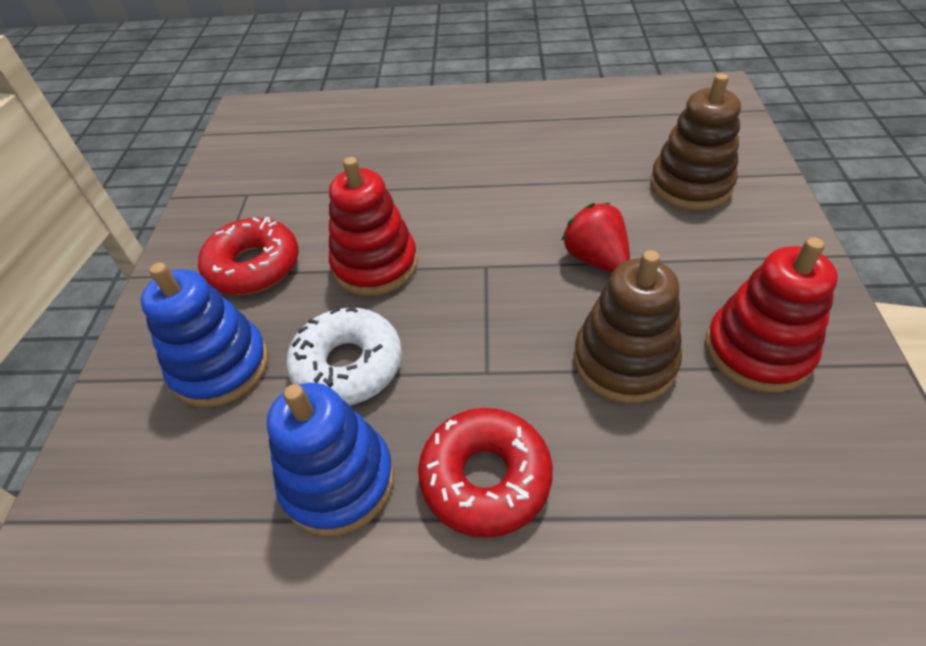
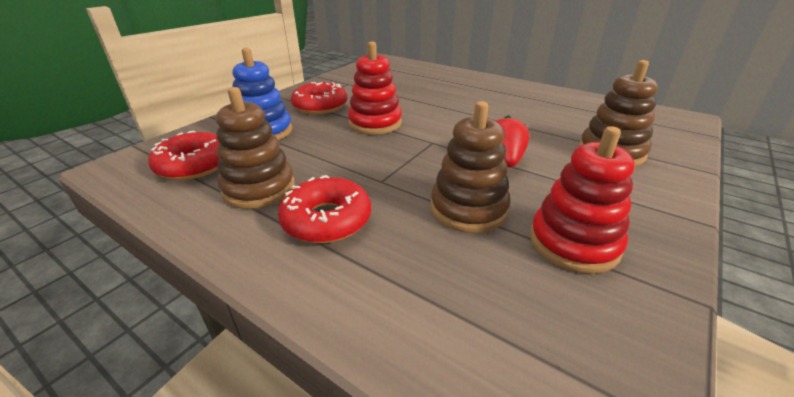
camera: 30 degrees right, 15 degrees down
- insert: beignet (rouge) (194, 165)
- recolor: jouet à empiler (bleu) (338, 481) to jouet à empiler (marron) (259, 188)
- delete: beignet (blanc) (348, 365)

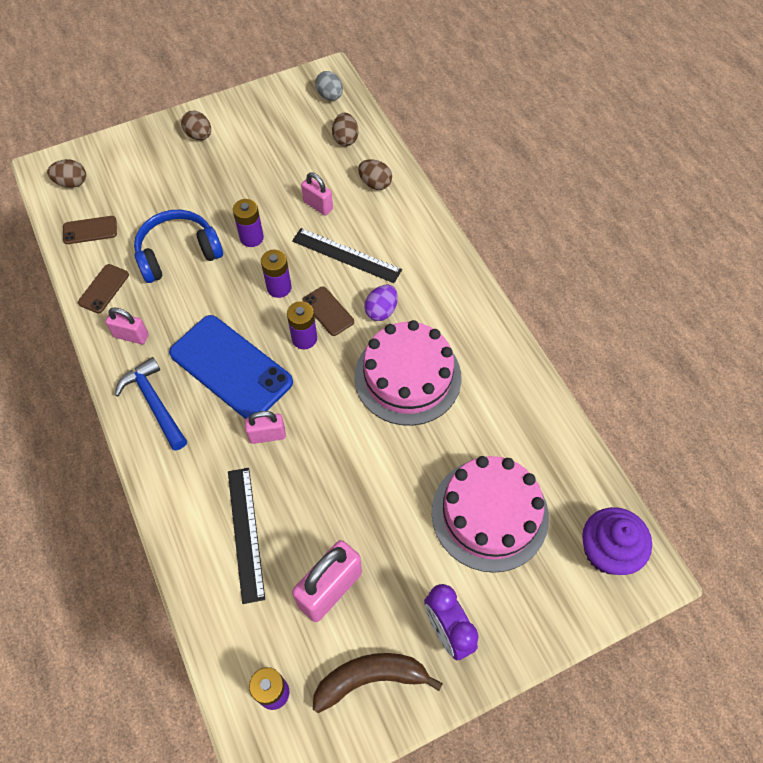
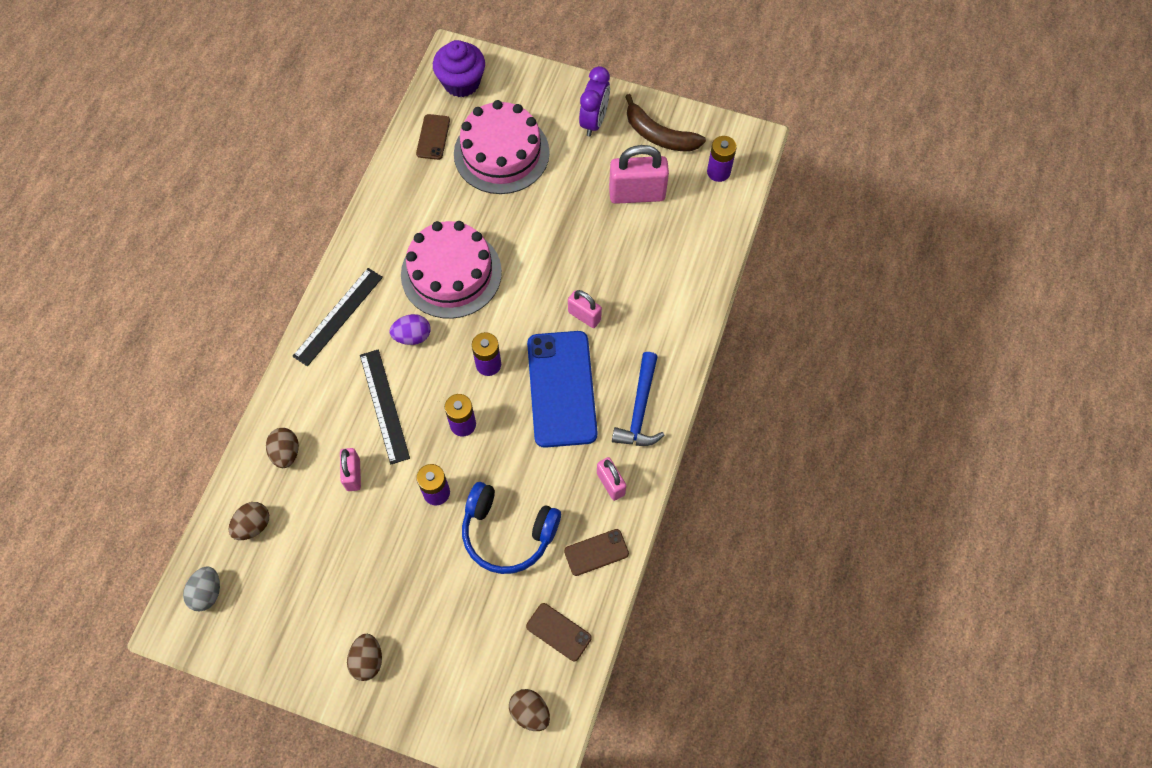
camera: 135 degrees left, 5 degrees up
- move: règle (noir) (245, 533) to (338, 316)
- move: téléphone (marron) (328, 311) to (433, 137)

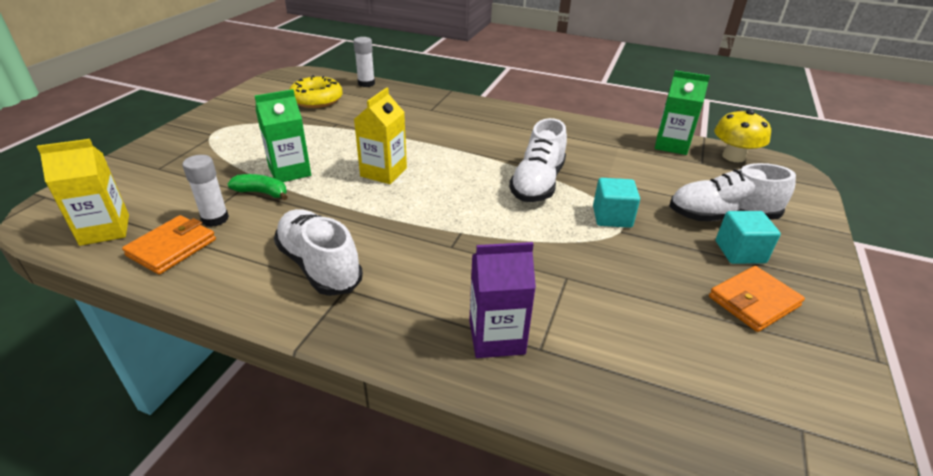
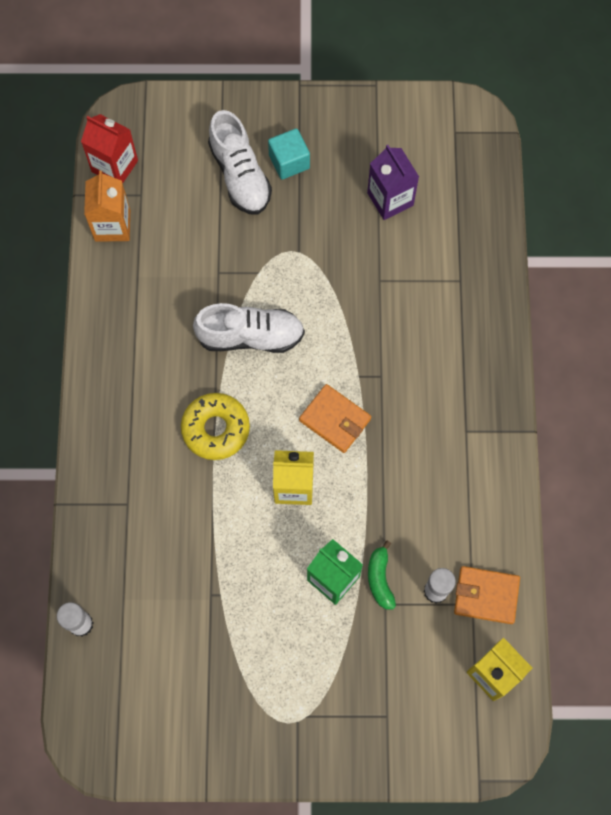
camera: 110 degrees left, 35 degrees up
- replace: champignon (jaune) (733, 156) to brique de lait (rouge) (114, 166)
- recolor: brique de lait (vert) (671, 145) to brique de lait (orange) (112, 225)
- move: beignet (jaune) (317, 100) to (216, 429)
- move: portefeuille (orange) (753, 301) to (335, 419)
- move: brique de lait (violet) (496, 337) to (390, 199)
- delete: chaussure (blanc) (319, 266)
- delete: cube (turquoise) (612, 217)

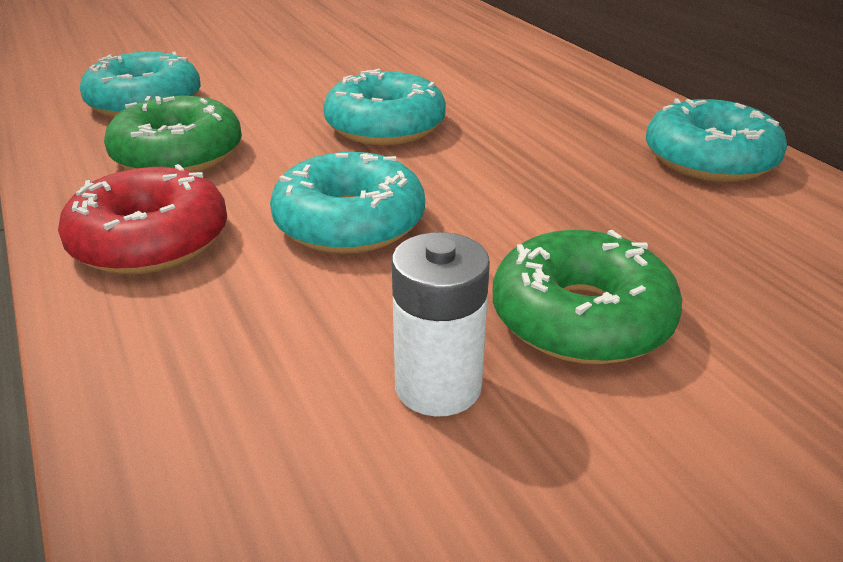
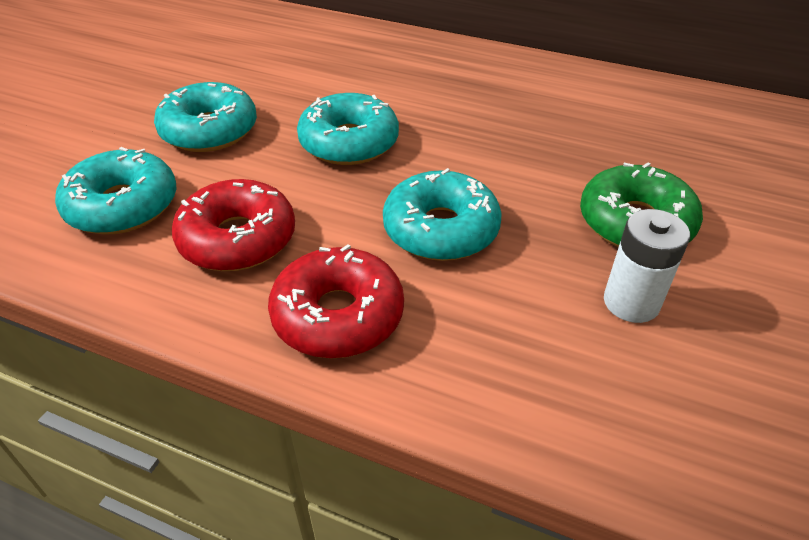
camera: 40 degrees left, 10 degrees up
- move: beignet (turquoise) (709, 159) to (209, 130)
- recolor: beignet (vert) (178, 155) to beignet (rouge) (237, 239)

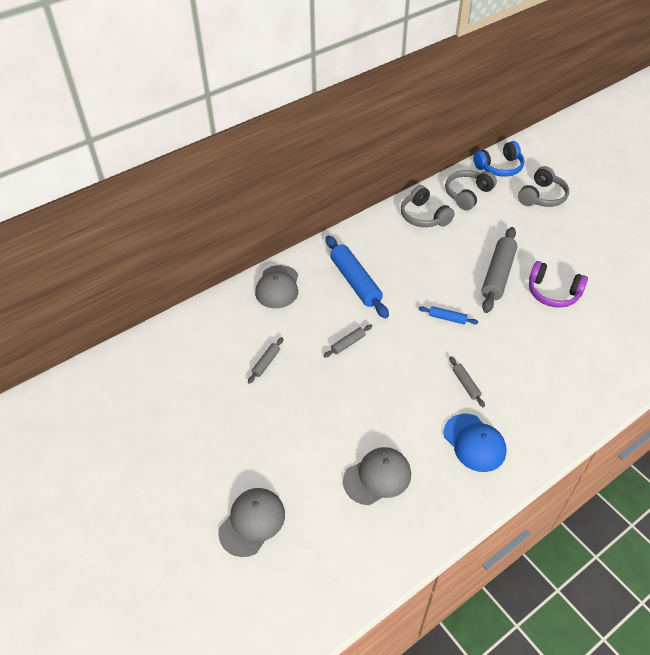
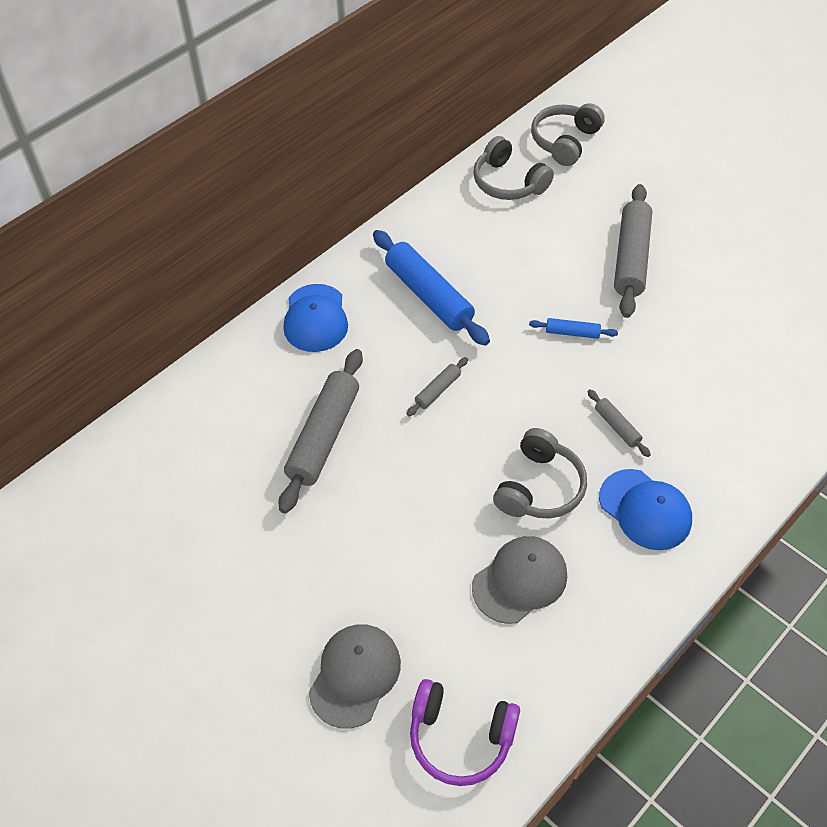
camera: 10 degrees left, 5 degrees up
- resize: rouleau à pâtisserie (gris) (266, 363) = (324, 436) x2.13
- recolor: casquette (gris) (277, 287) to casquette (bleu) (315, 318)
- move: casque audio (violet) (553, 292) to (460, 737)
- move: casque audio (gris) (542, 196) to (539, 487)
- delete: casque audio (bleu) (499, 167)

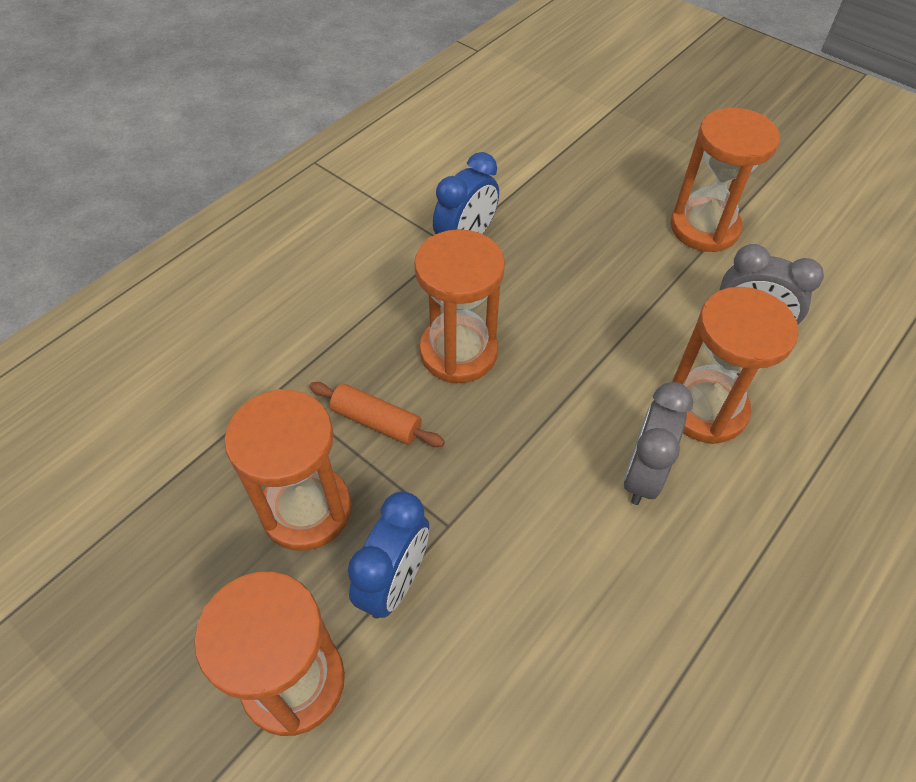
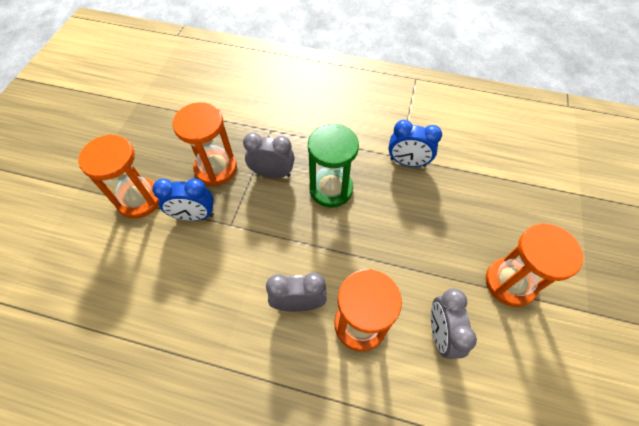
camera: 65 degrees right, 5 degrees up
- replace: rouleau à pâtisserie (orange) (376, 421) to réveil (gris) (272, 173)
- recolor: sablier (orange) (458, 352) to sablier (vert) (331, 189)

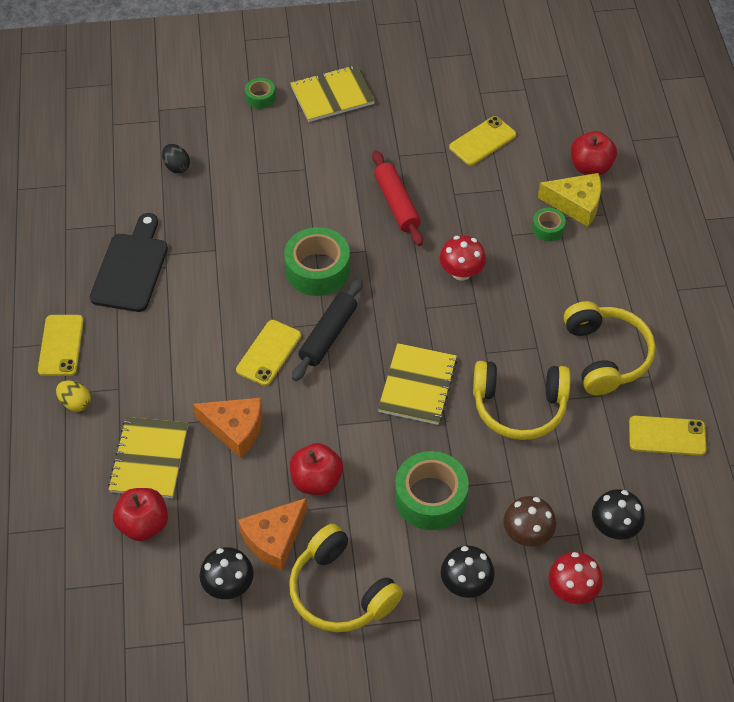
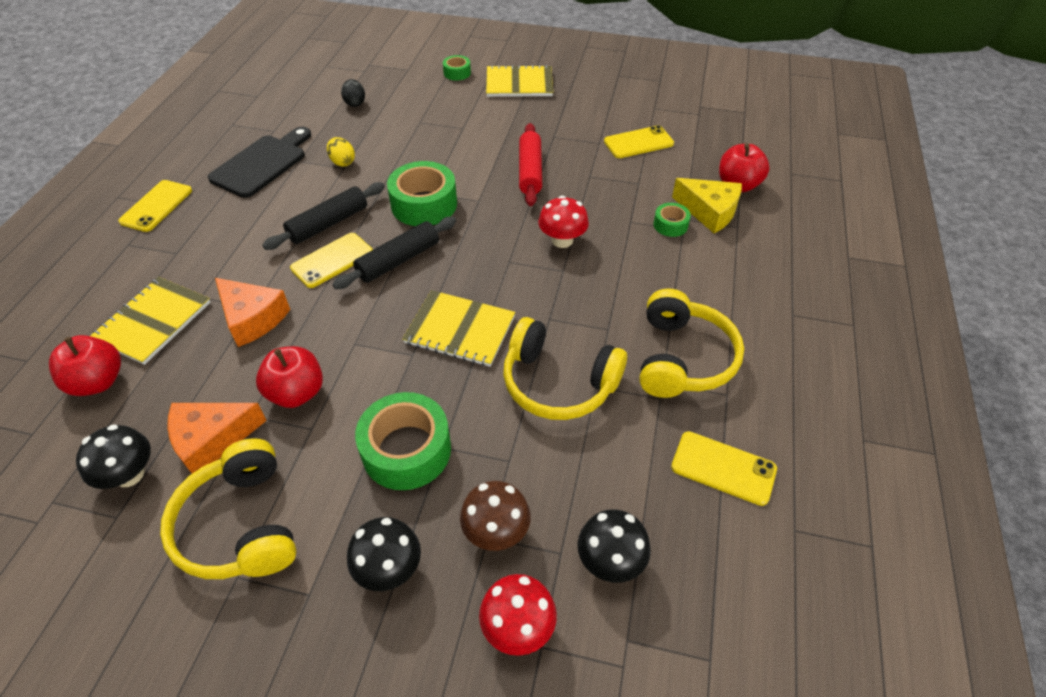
camera: 20 degrees right, 5 degrees down
- insert: rouleau à pâtisserie (noir) (328, 224)
- move: œuf (jaune) (75, 403) to (342, 162)
- rotate: carnet (jaune) (417, 385) = (460, 330) 75 degrees clockwise

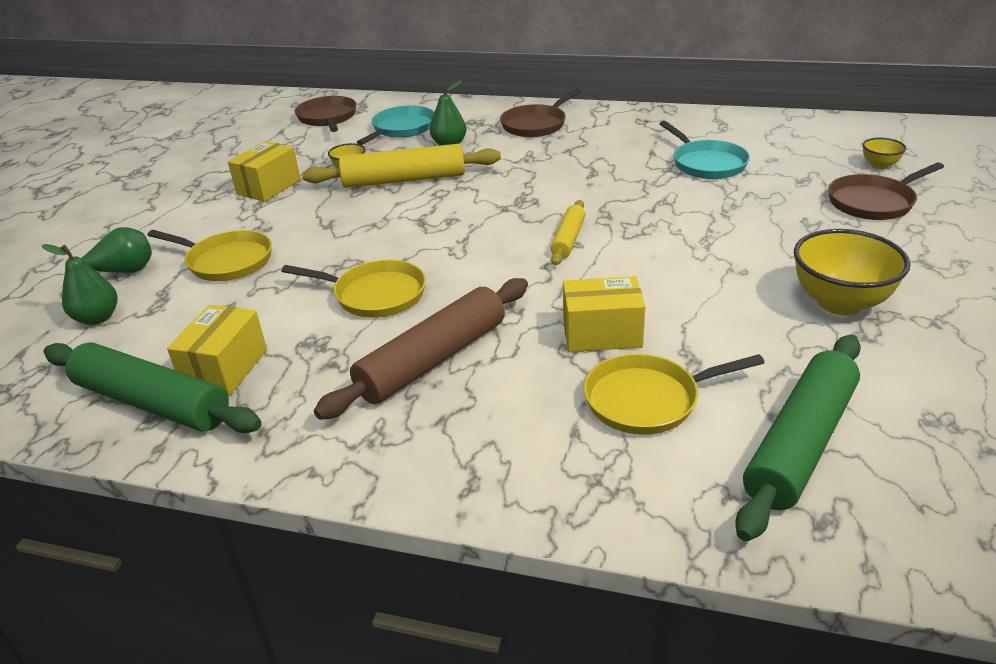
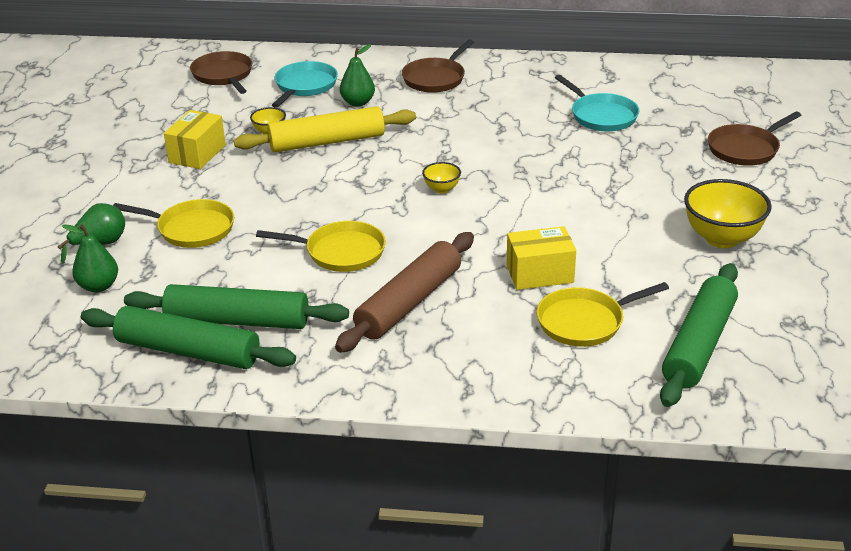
camera: 10 degrees left, 0 degrees up
- replace: boîte (jaune) (225, 369) to rouleau à pâtisserie (vert) (237, 321)
- move: bol (jaune) (879, 165) to (441, 189)
- delete: rouleau à pâtisserie (jaune) (568, 239)

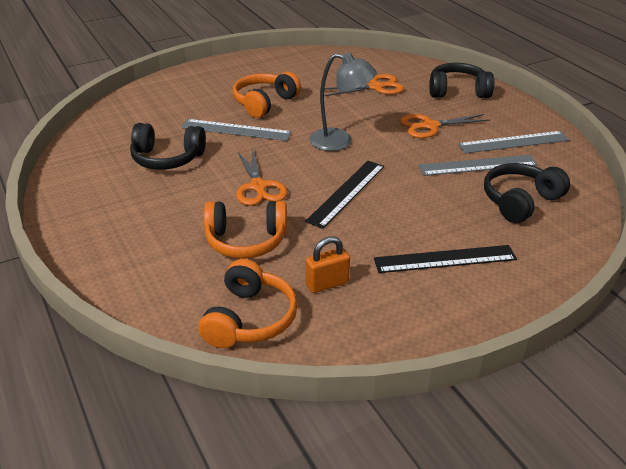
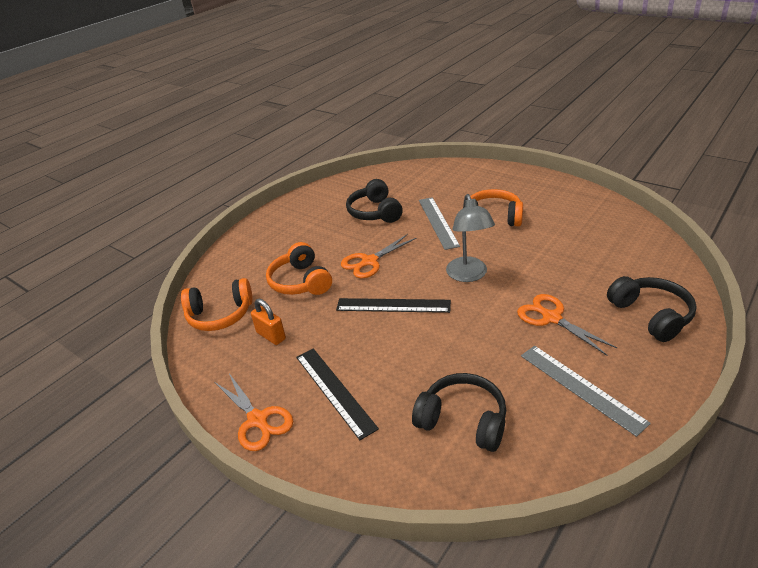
camera: 70 degrees right, 0 degrees up
- move: ciseaux (orange) (376, 87) to (257, 420)
- delete: règle (gris) (477, 165)

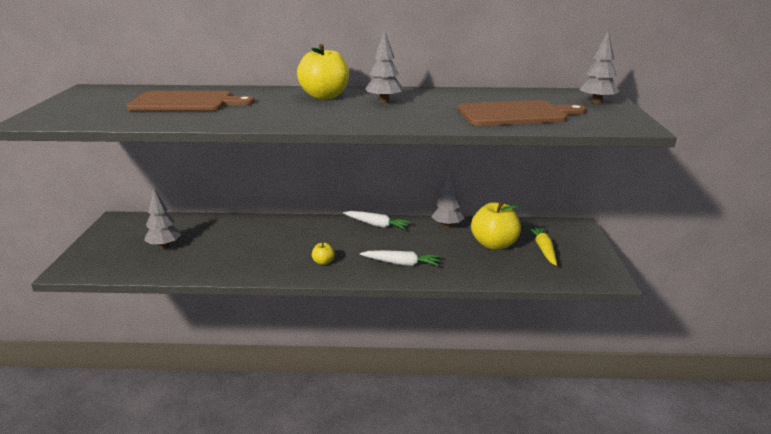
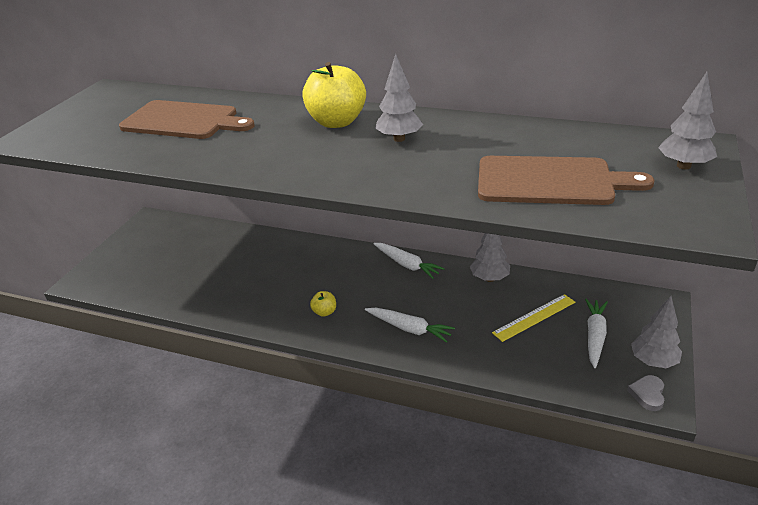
camera: 20 degrees right, 10 degrees up
- replace: pomme (jaune) (494, 244) to règle (jaune) (534, 317)
- recolor: carotte (jaune) (544, 250) to carotte (blanc) (595, 336)
- insert: cœur (gris) (648, 394)
- move: arbre (gris) (164, 246) to (653, 362)

